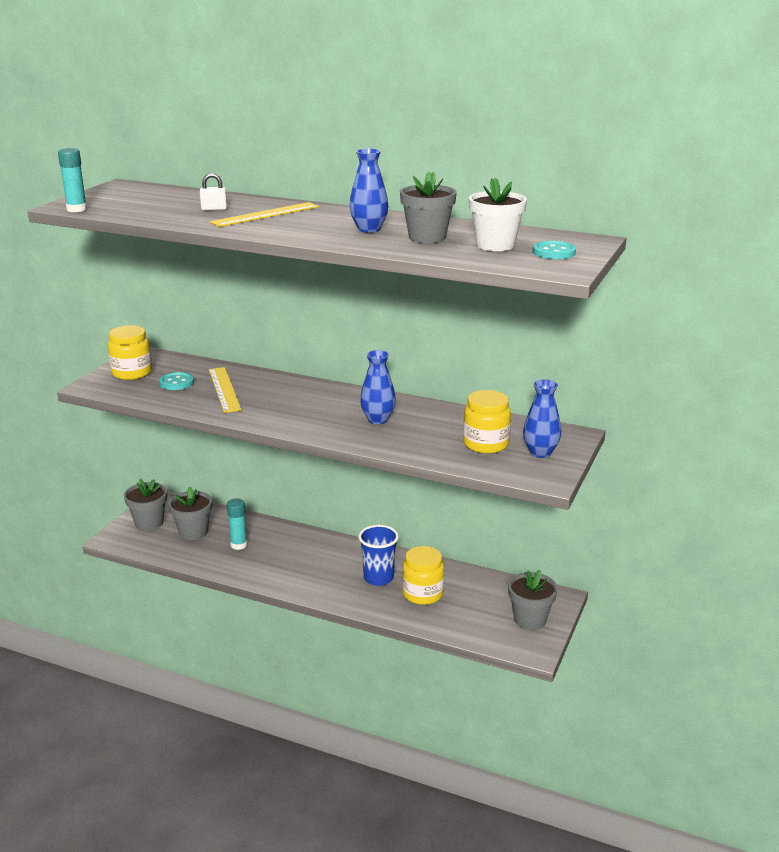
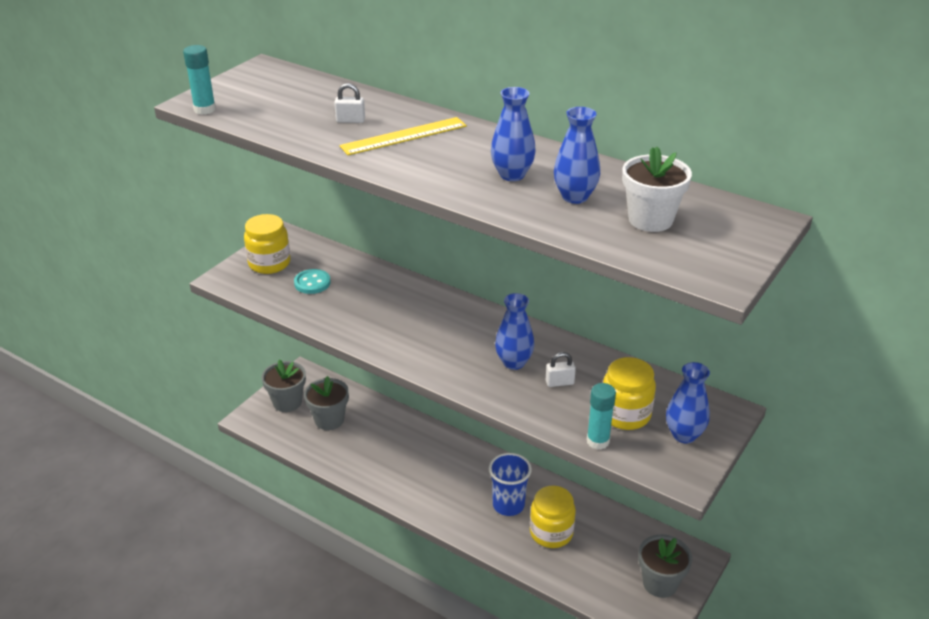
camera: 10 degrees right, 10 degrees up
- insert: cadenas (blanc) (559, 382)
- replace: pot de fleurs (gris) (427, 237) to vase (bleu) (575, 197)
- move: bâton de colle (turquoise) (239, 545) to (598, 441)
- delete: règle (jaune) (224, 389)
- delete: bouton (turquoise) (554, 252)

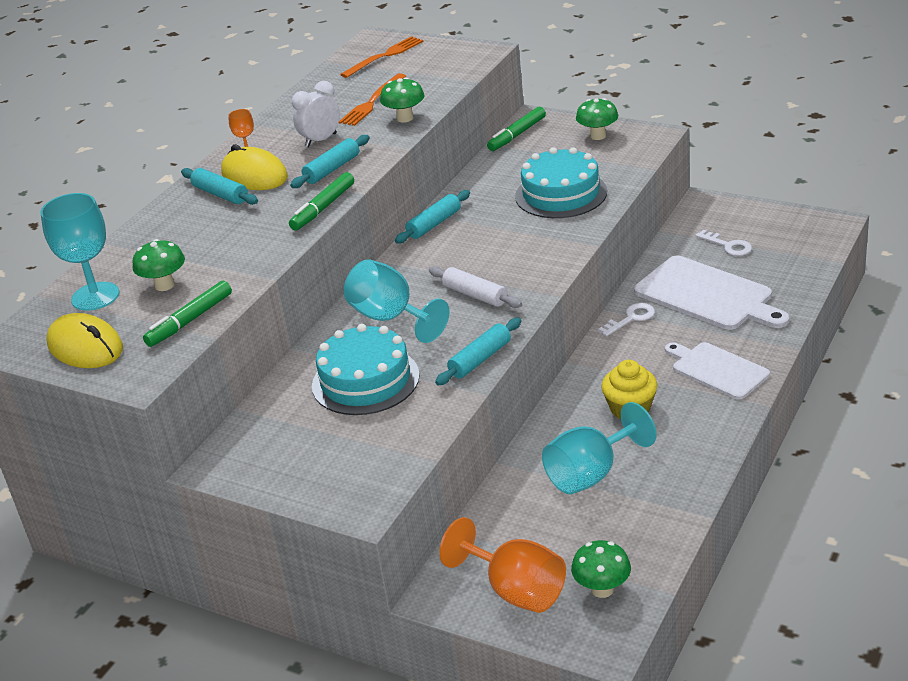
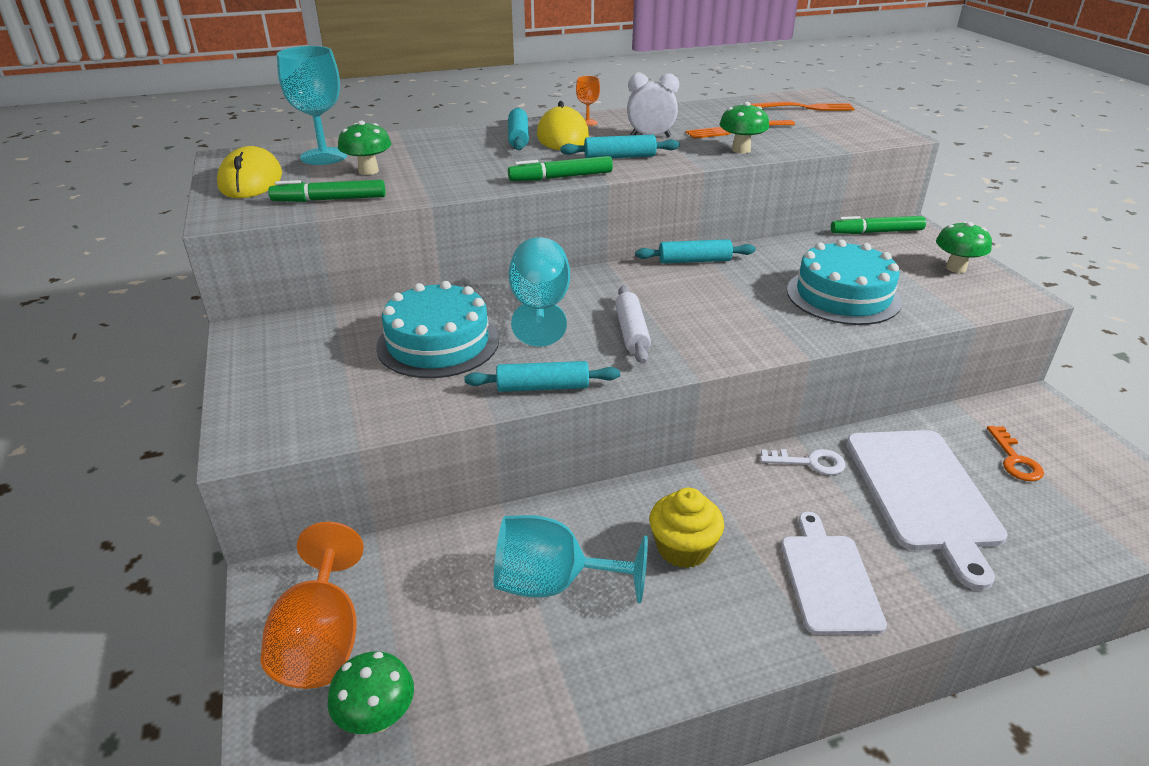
camera: 40 degrees right, 0 degrees up
- recolor: clé (blanc) (728, 246) to clé (orange) (1015, 459)

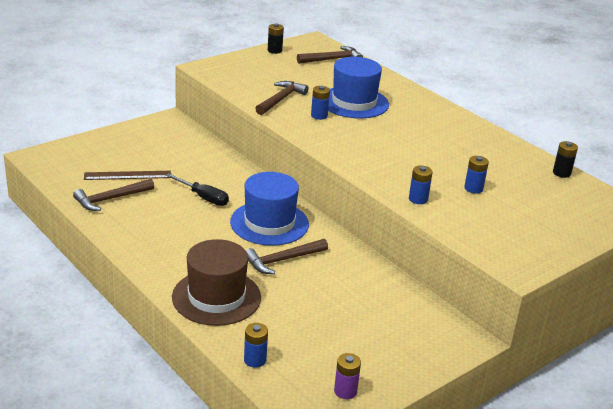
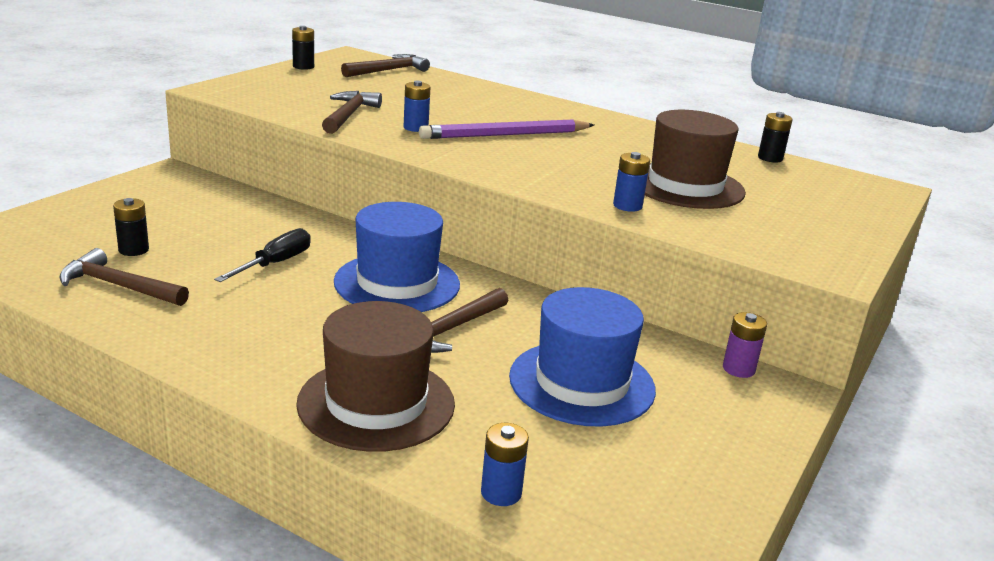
camera: 20 degrees left, 5 degrees down
- rotate: marteau (marron) (111, 199) = (119, 286) 75 degrees clockwise
- replace: règle (marron) (127, 175) to pile (noir) (133, 250)
- rotate: tournevis (noir) (203, 197) = (275, 263) 75 degrees counterclockwise
- insert: crayon (violet) (505, 135)
- move: chapeau (bleu) (354, 102) to (582, 383)
- replace: pile (bleu) (473, 188) to chapeau (marron) (685, 186)
- move: pile (violet) (345, 391) to (738, 369)

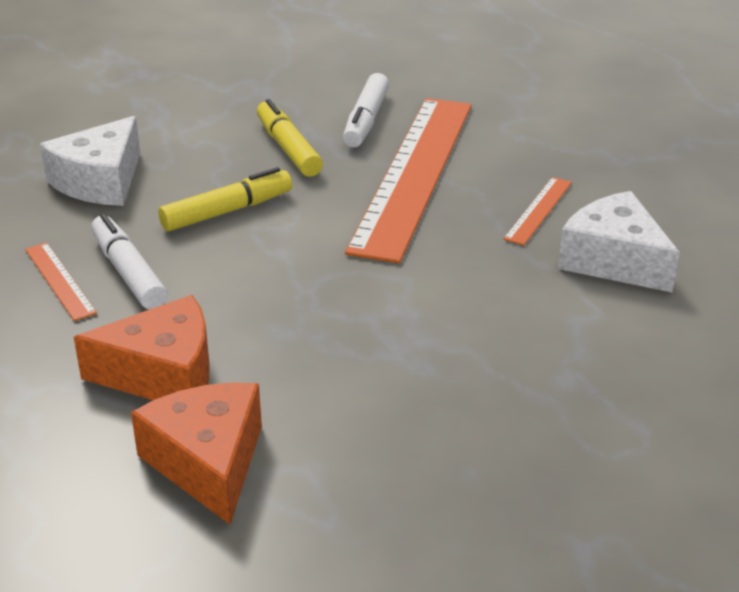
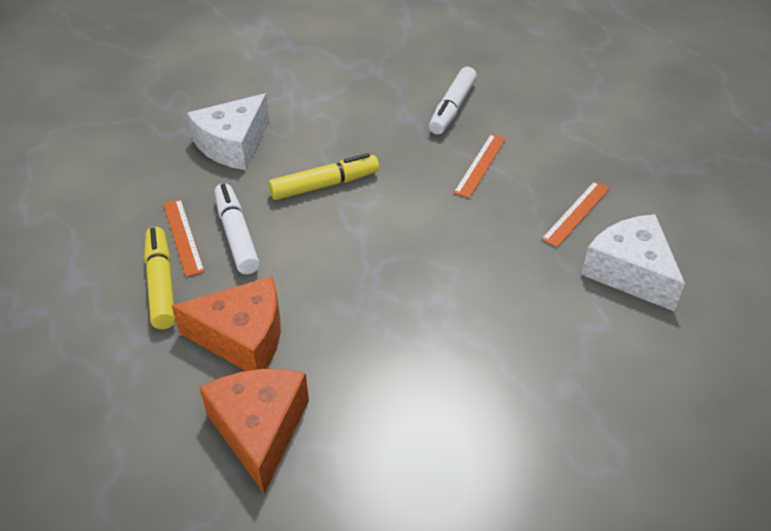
camera: 10 degrees right, 10 degrees up
- move: feutre (jaune) (288, 149) to (161, 284)
- resize: règle (orange) (413, 174) = (480, 165) x0.40

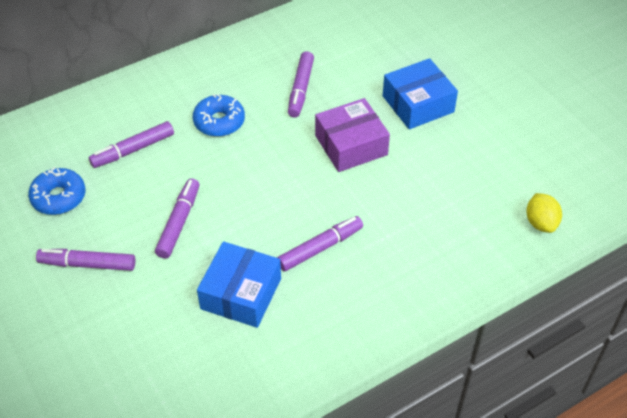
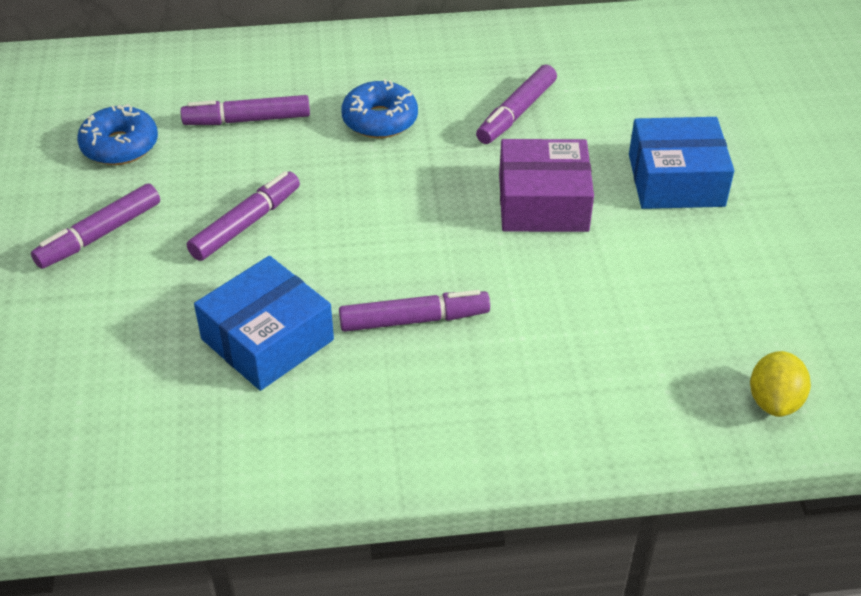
camera: 25 degrees right, 5 degrees down
- rotate: feutre (violet) (87, 264) = (99, 235) 75 degrees counterclockwise

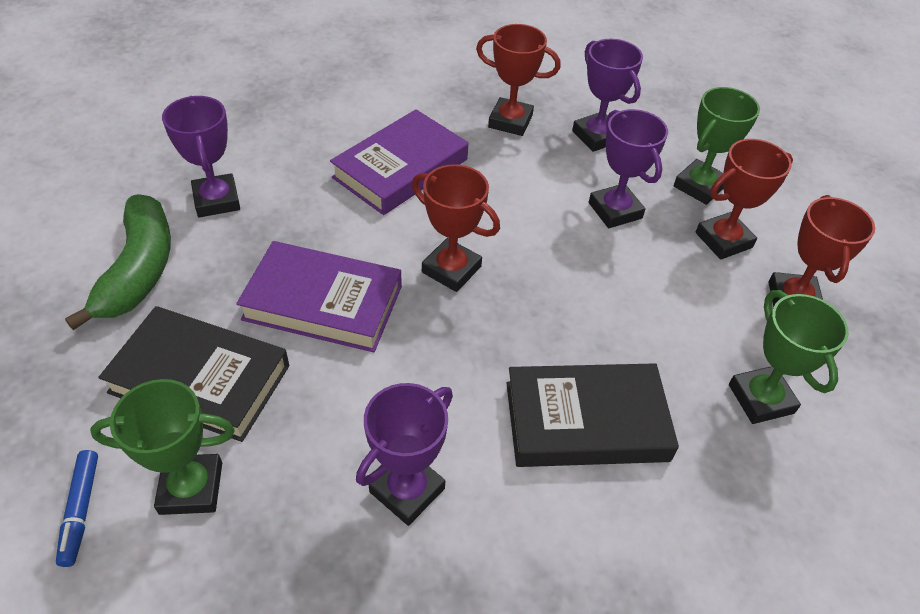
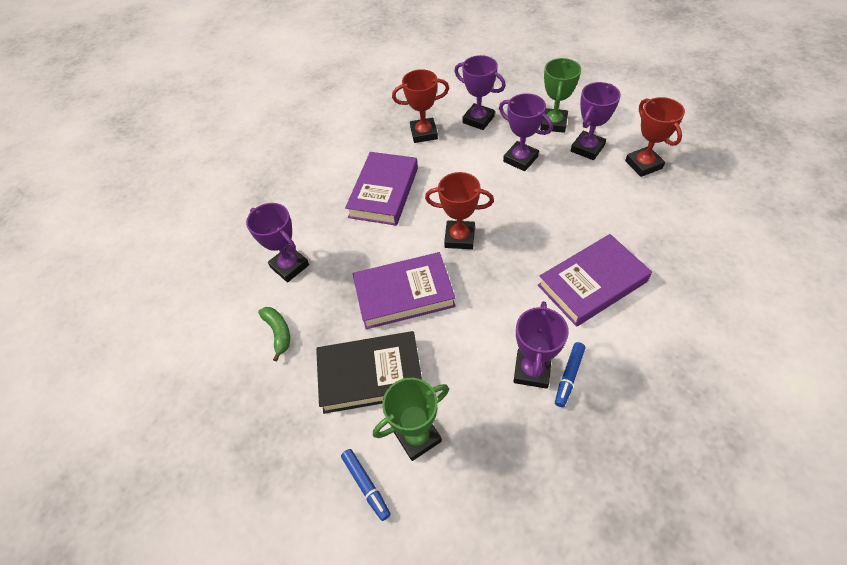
camera: 20 degrees left, 5 degrees up
- resize: banane (vert) (139, 270) = (278, 332) x0.53
- recolor: livre (noir) (586, 421) to livre (violet) (592, 283)
- insert: feutre (bleu) (569, 376)
- recolor: trophée (rouge) (723, 240) to trophée (violet) (587, 148)
- delete: trophée (vert) (761, 399)

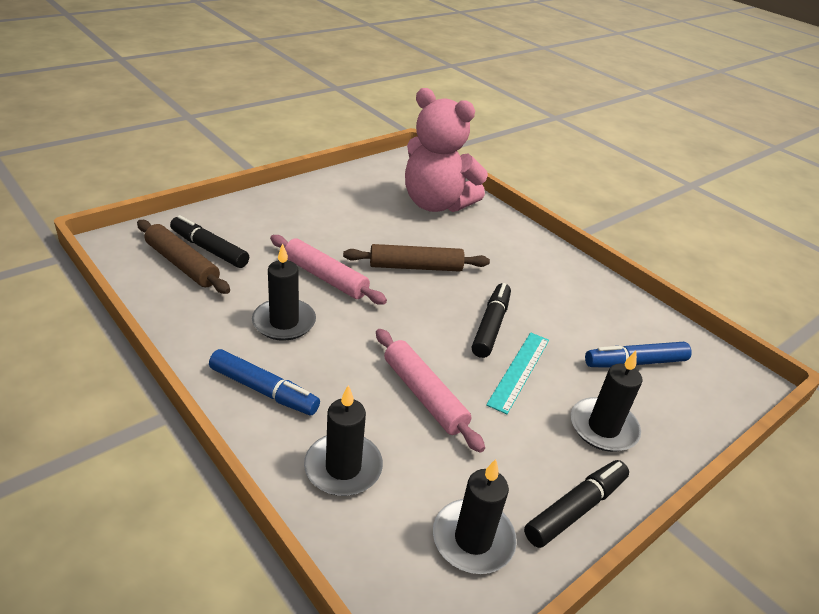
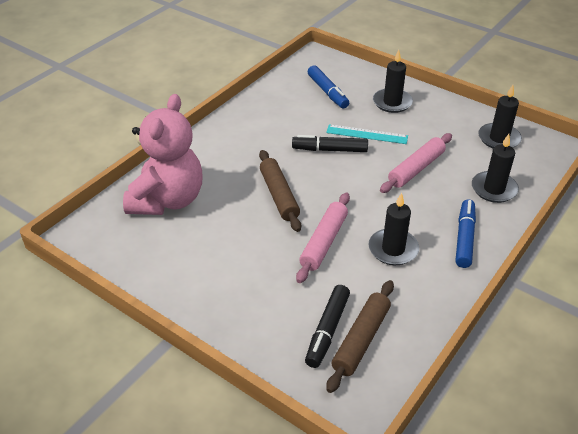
camera: 100 degrees left, 5 degrees up
- delete: feutre (noir) (575, 509)

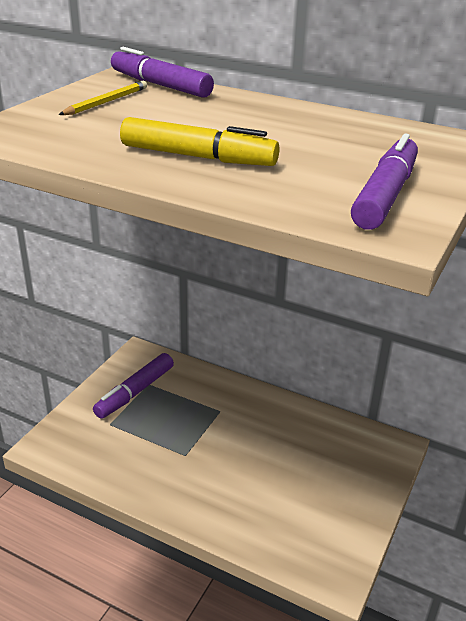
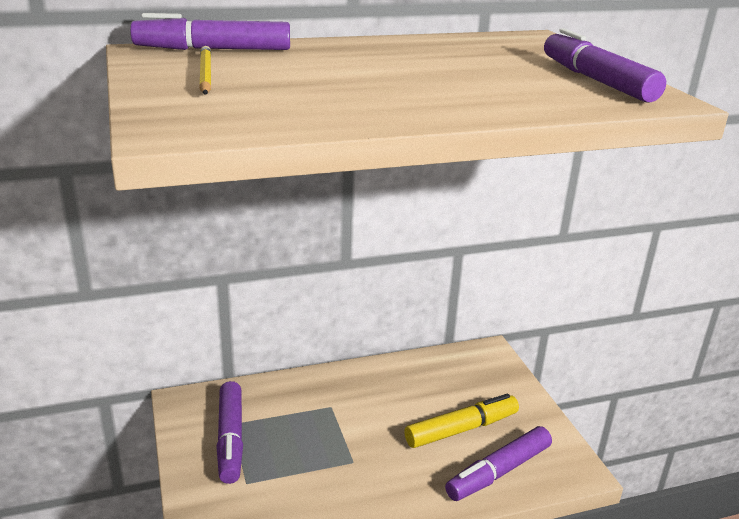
camera: 45 degrees left, 5 degrees down
- move: feutre (jaune) (198, 157) to (461, 429)
- insert: feutre (violet) (498, 472)

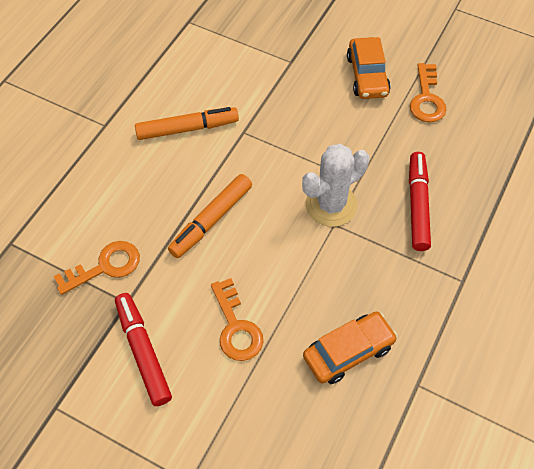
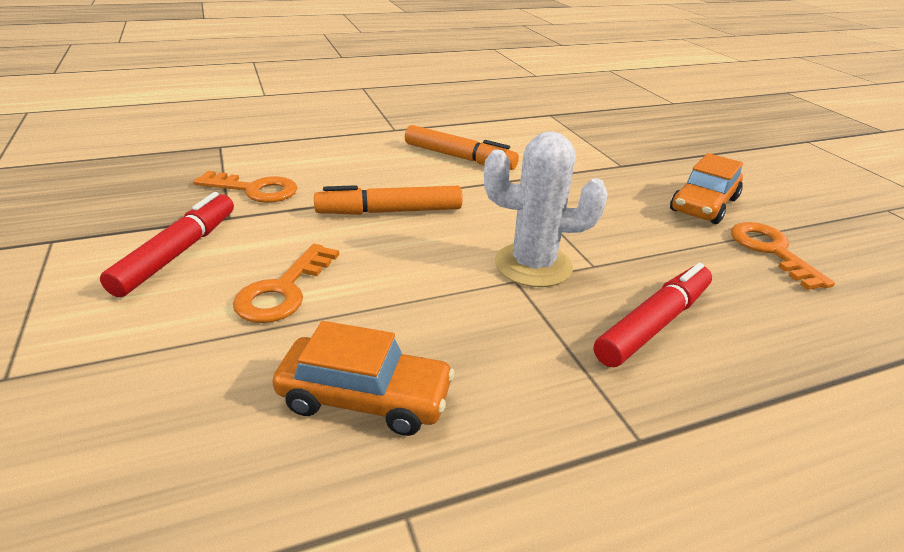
camera: 40 degrees right, 25 degrees down
- rotate: clé (orange) (427, 99) = (771, 251) 120 degrees clockwise

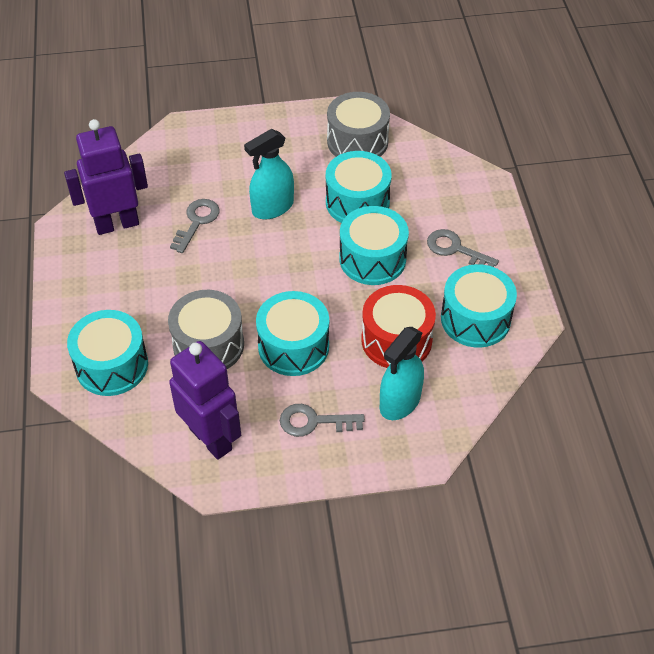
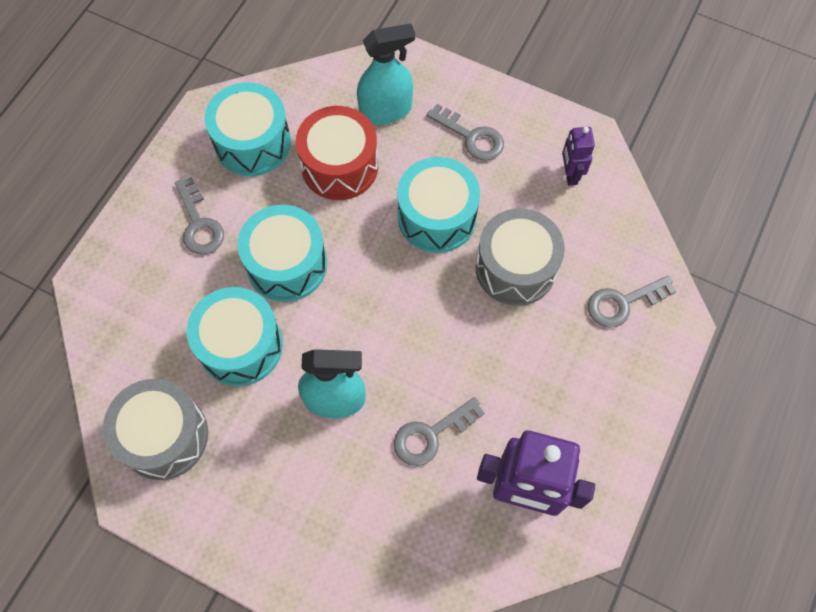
camera: 145 degrees left, 15 degrees up
- resize: robot (violet) (211, 438) = (570, 174) x0.50
- replace: tambour (turquoise) (112, 365) to clé (gris) (622, 303)

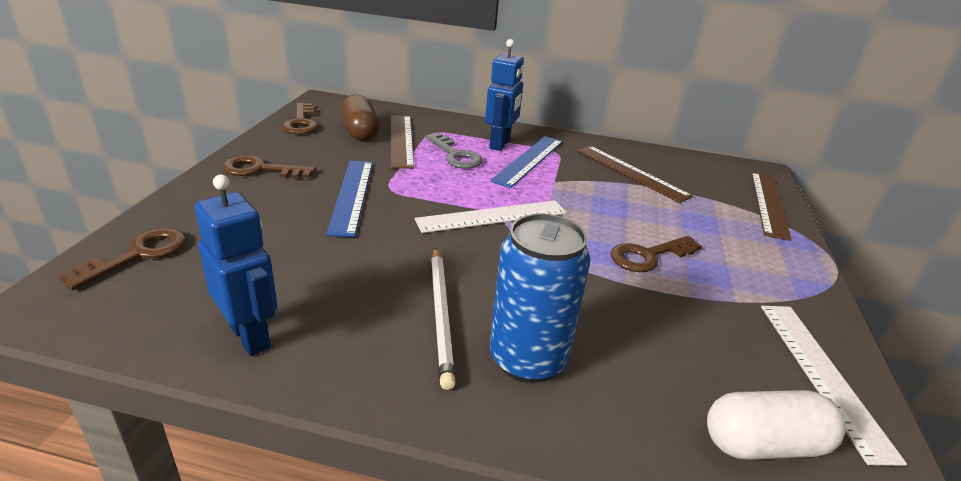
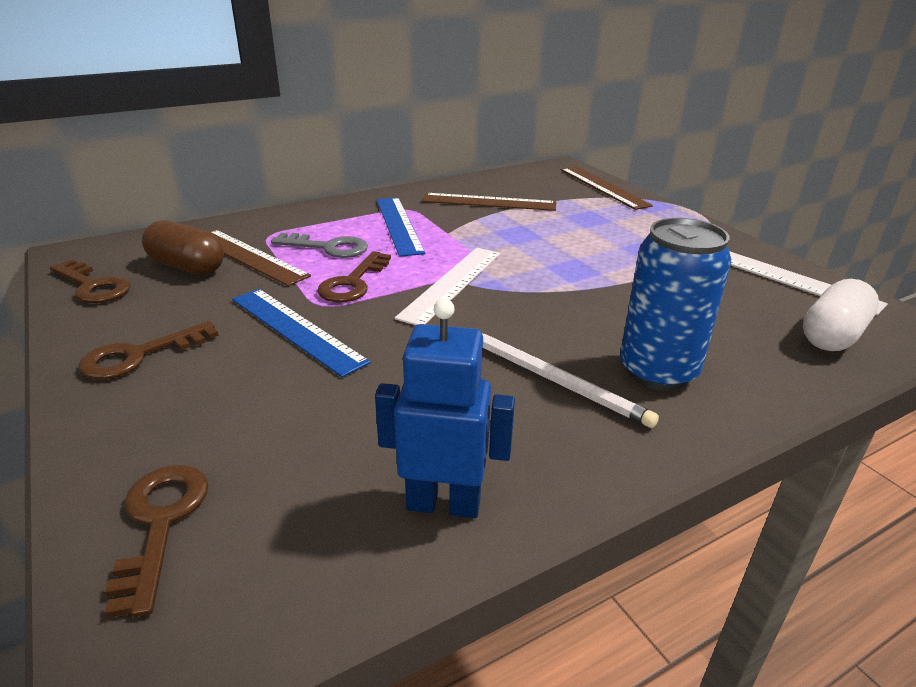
camera: 40 degrees left, 0 degrees up
- move: clé (marron) (648, 256) to (353, 283)
- delete: robot (bleu) (500, 144)

